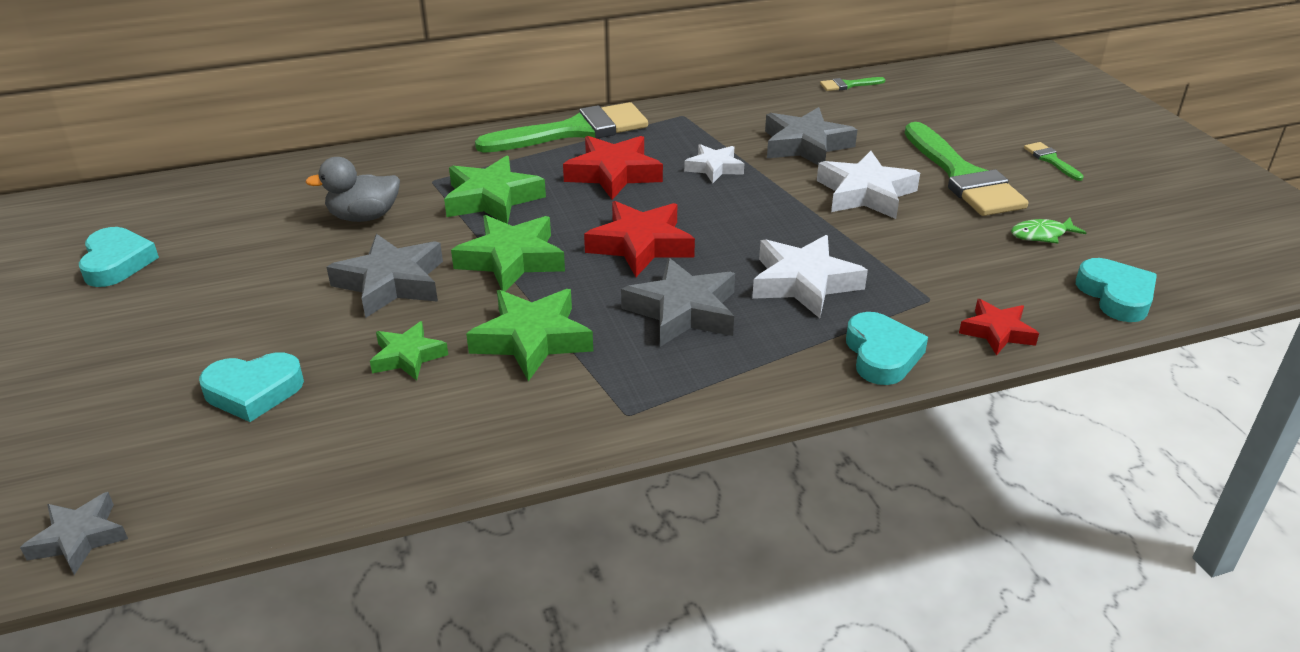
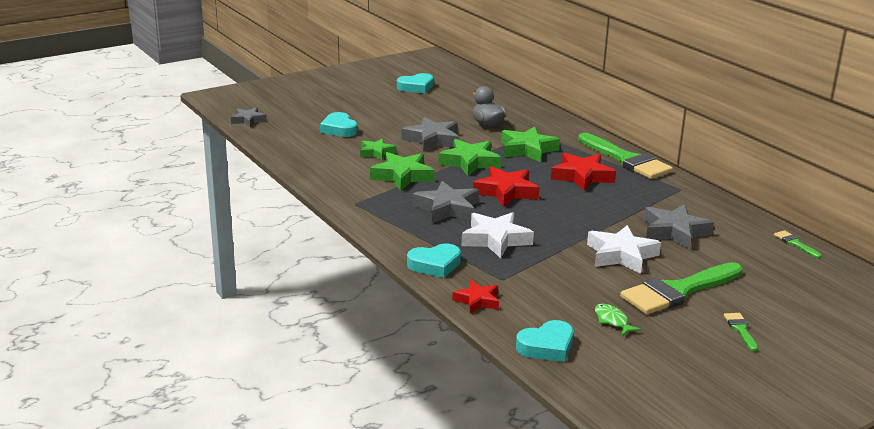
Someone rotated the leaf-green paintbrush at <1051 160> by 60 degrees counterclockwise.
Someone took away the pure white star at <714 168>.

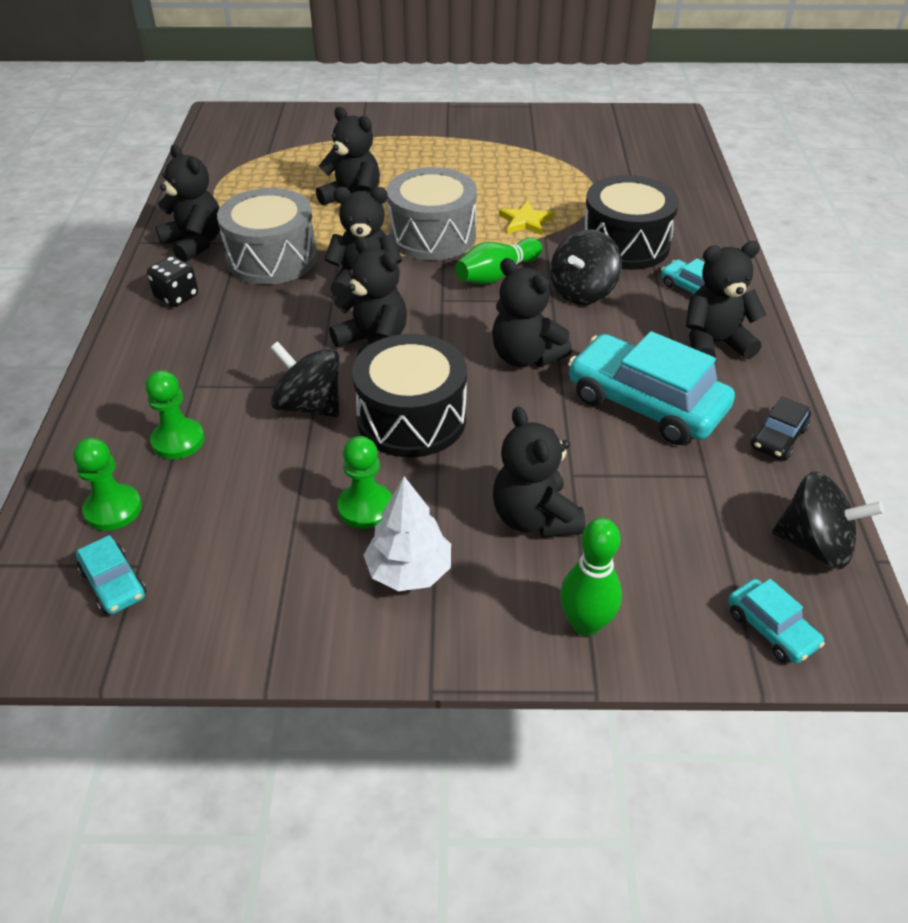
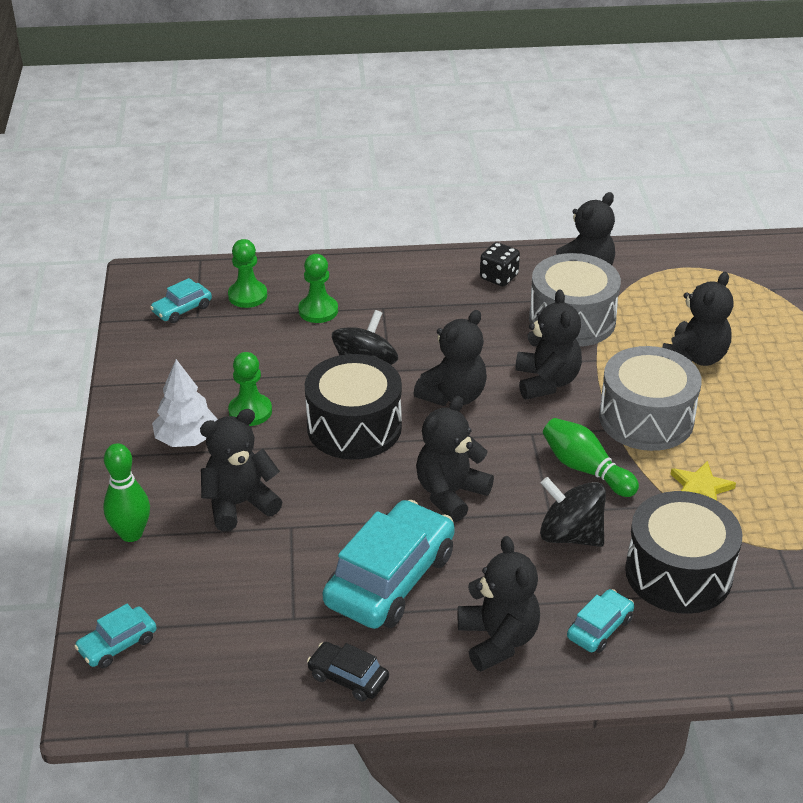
Someone took away the ebony spinning top at <814 545>.

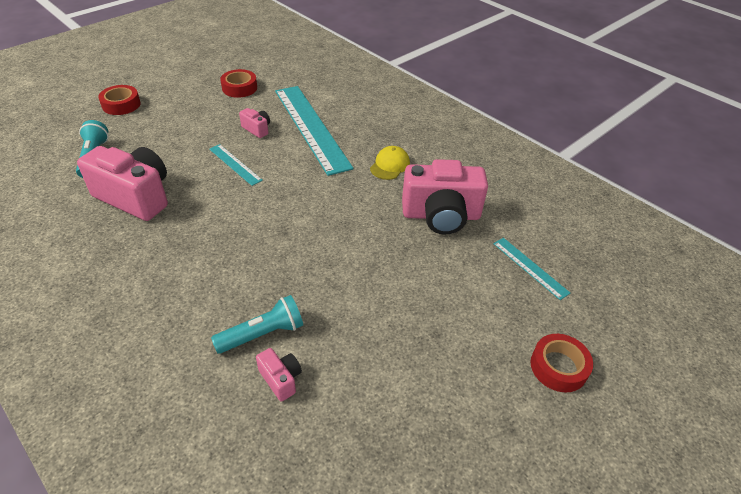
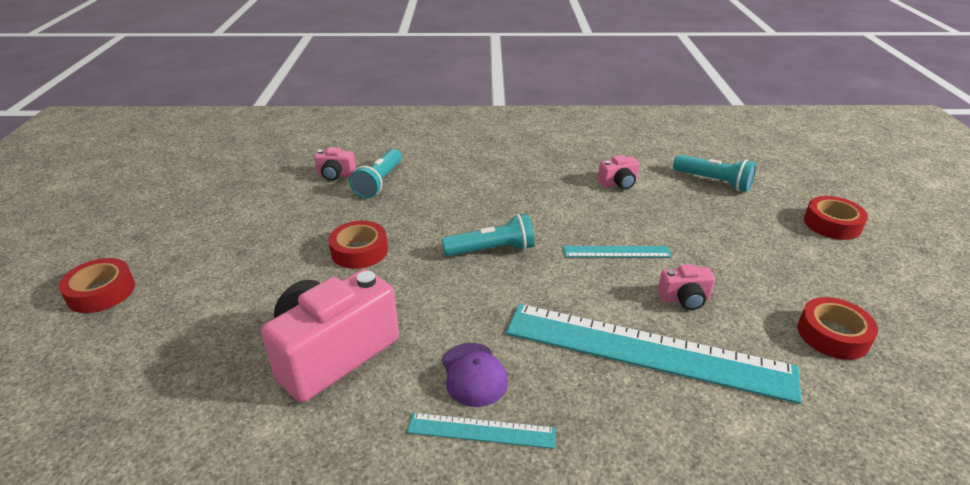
Someone scaled the rosy camera at <135 197> by 0.45.
Someone repainted the bright yellow baseball cap at <390 165>, which became the purple baseball cap at <473 374>.
Someone carried the aqua straightedge from <530 267> to <481 430>.
Someone put down the aqua torch at <492 250>.
Someone put down the crimson roll of tape at <359 251>.

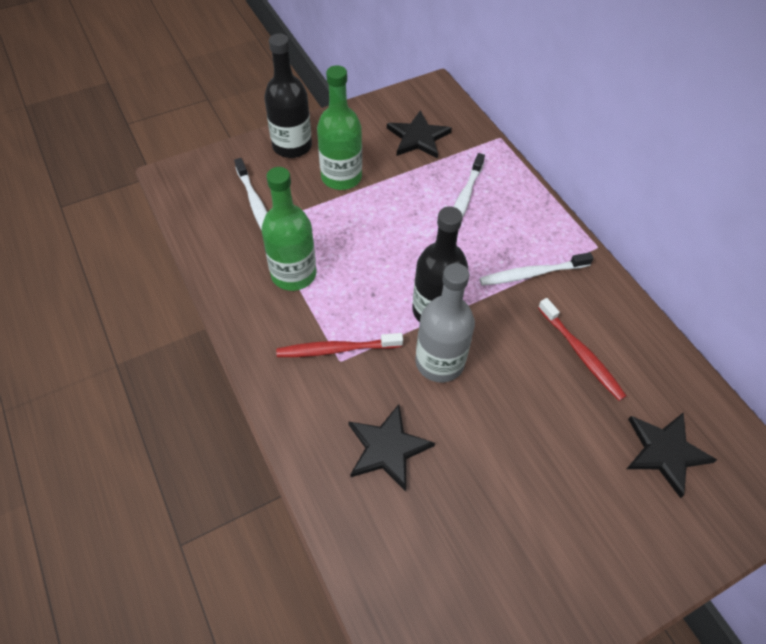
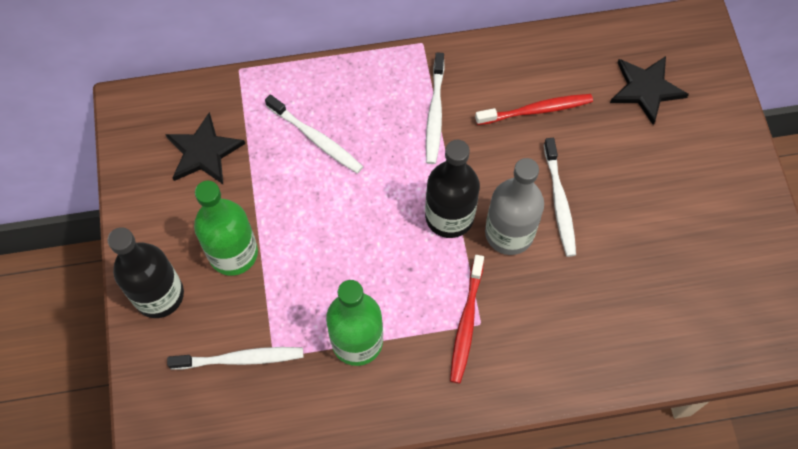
Someone took away the ebony star at <387 448>.
Someone put down the pure white toothbrush at <559 201>.

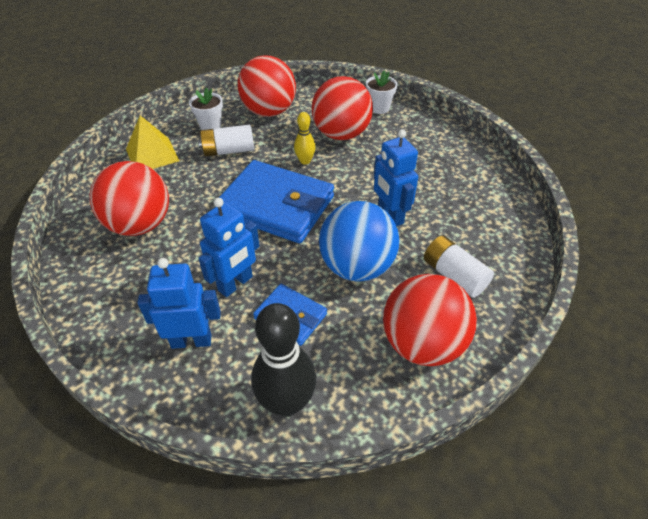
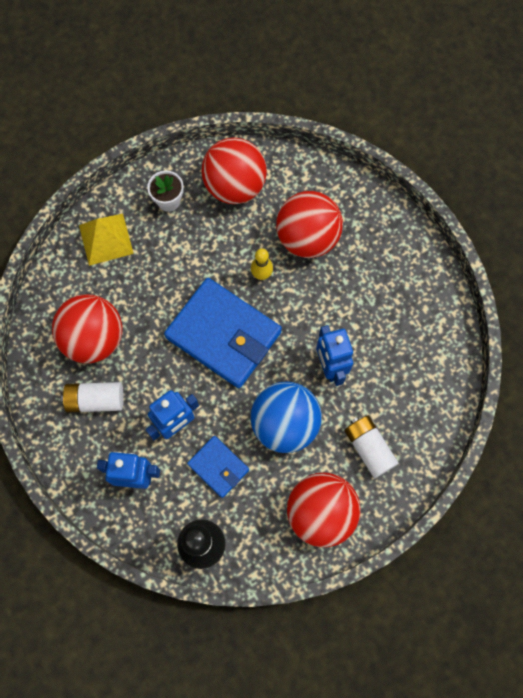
Someone took away the pure white plant pot at <379 108>.
Someone carried the pure white power cell from <228 151> to <95 400>.

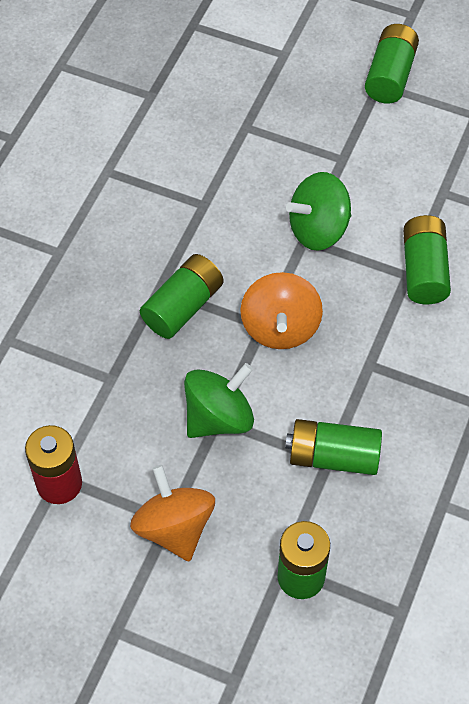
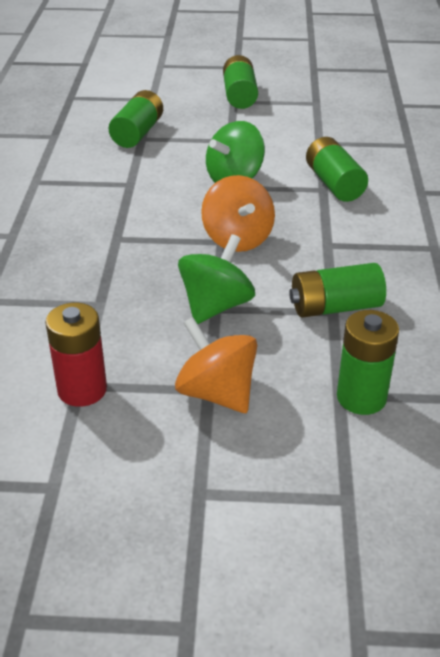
Someone carried the leaf-green power cell from <183 306> to <137 133>.

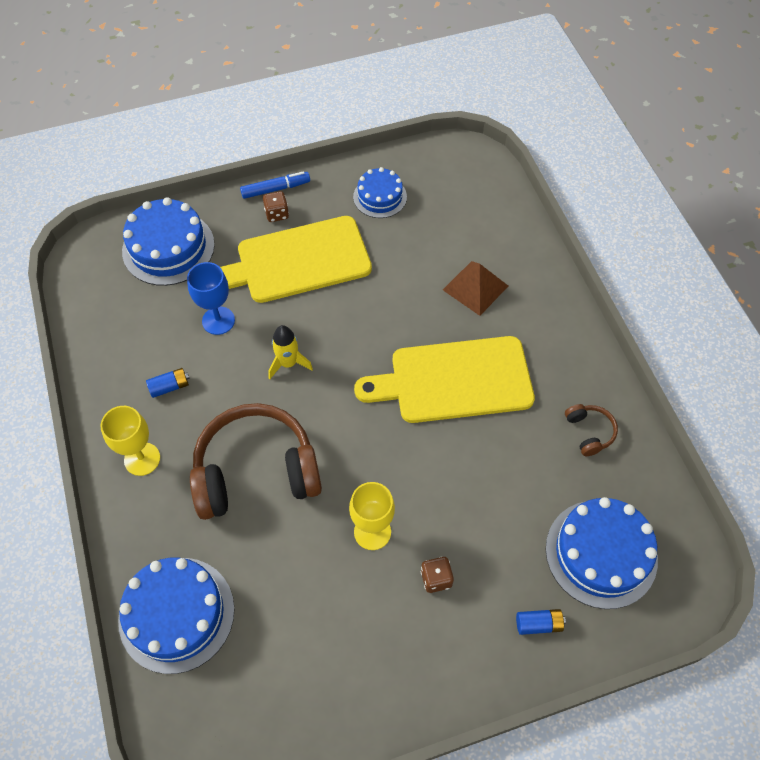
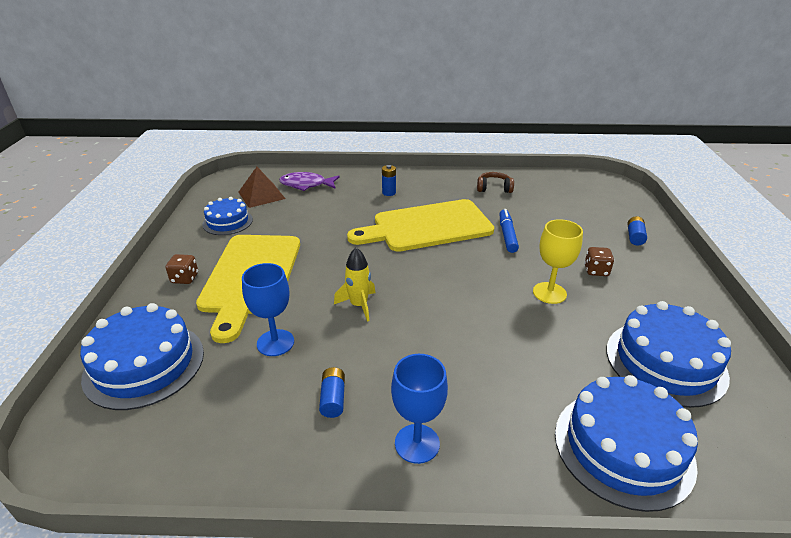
Someone carried the cobalt marker from <275 189> to <507 235>.
Someone carried the russet pyramid from <475 287> to <261 195>.
Someone rotated the bright yellow chopping board at <454 381> by 60 degrees clockwise.
Someone took away the russet headphones at <256 471>.
Someone repainted the bright yellow chalice at <142 459>, which became the cobalt chalice at <417 443>.
Someone carried the cobalt layer cake from <601 553> to <665 362>.
Someone put down the cobalt power cell at <389 193>.
Someone put down the purple fish figure at <306 185>.

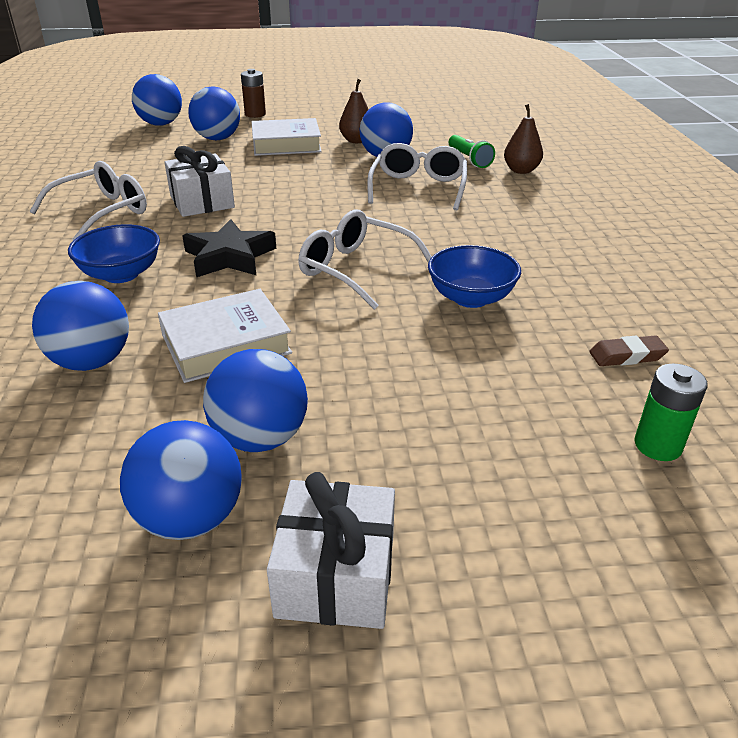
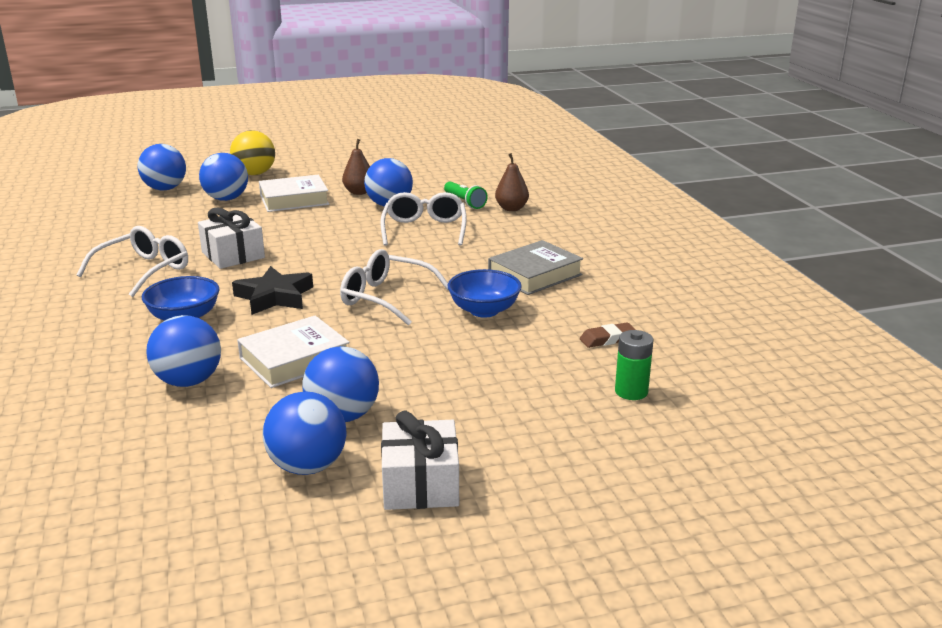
Someone swapped the russet power cell at <255 114> for the bright yellow ball at <255 174>.
Someone put down the gray book at <535 275>.

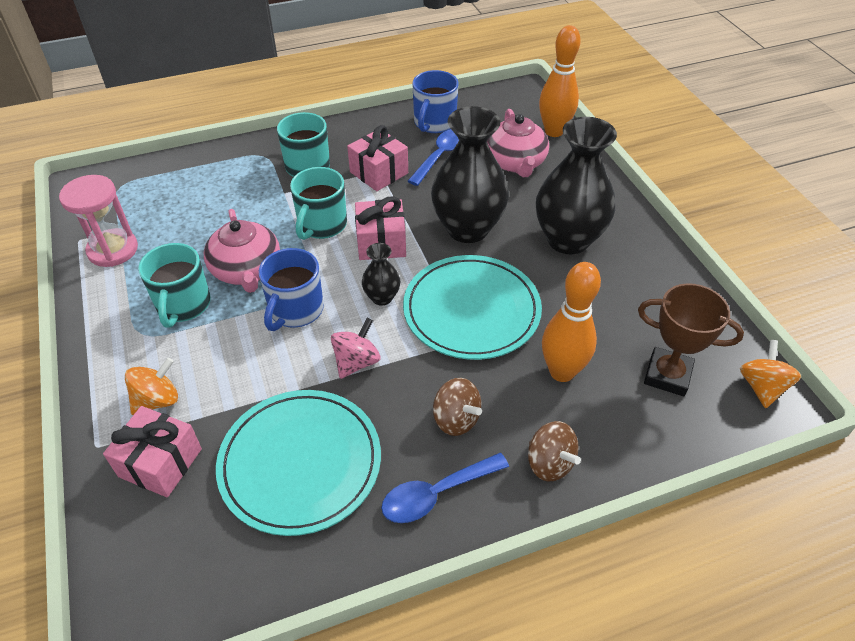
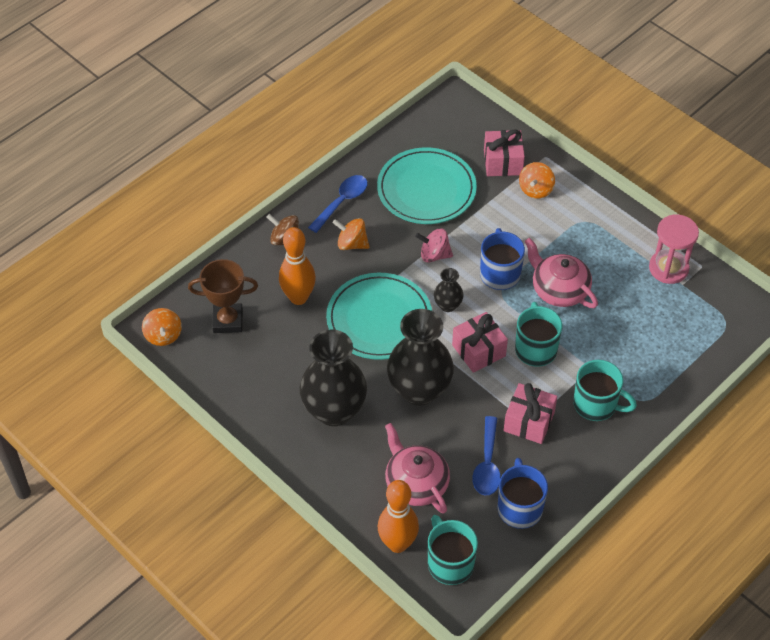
Someone carried the aqua coffee mug from <183 305> to <450 563>.
Someone rotated the rosy spinning top at <356 362> by 90 degrees clockwise.
Someone repainted the russet spinning top at <456 419>, which became the bright orange spinning top at <351 244>.

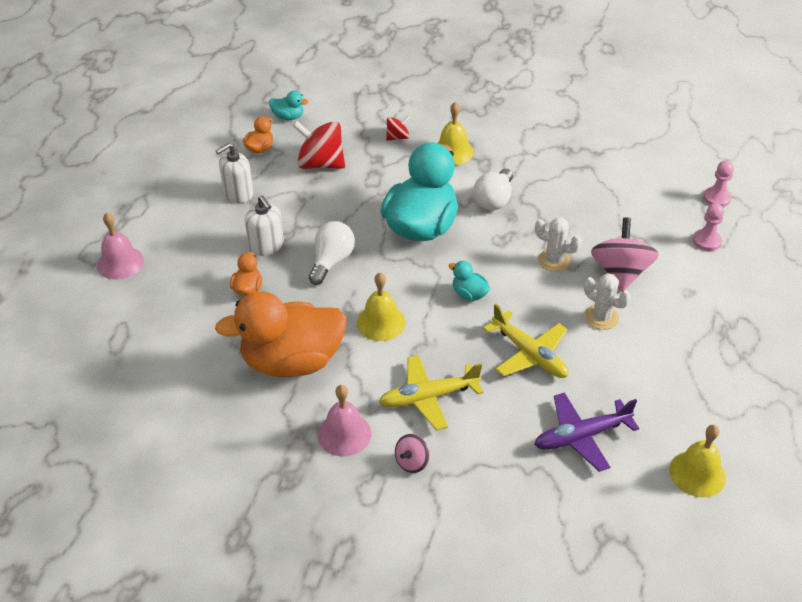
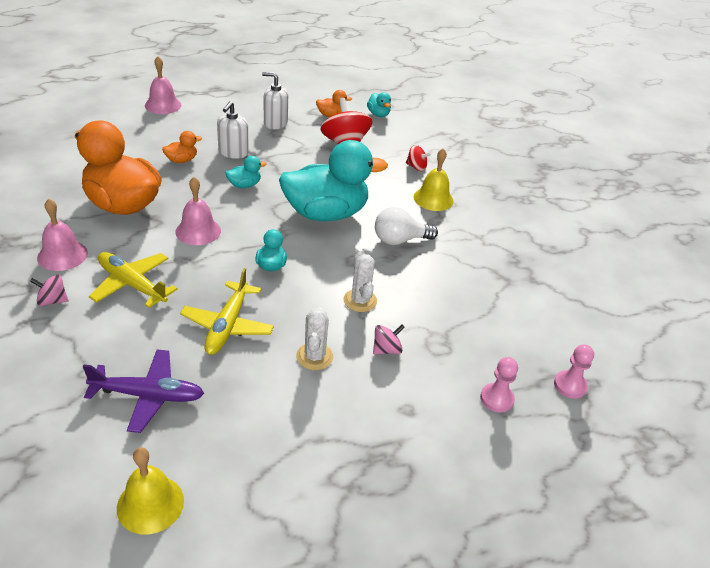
Someone scaled the rosy spinning top at <620 273> by 0.51.
Someone swapped the pure white light bulb at <331 261> for the aqua duck at <244 185>.
Someone repainted the bright yellow hand bell at <381 322>, which became the rosy hand bell at <198 231>.
Someone rotated the purple aeroplane at <582 436> by 150 degrees clockwise.

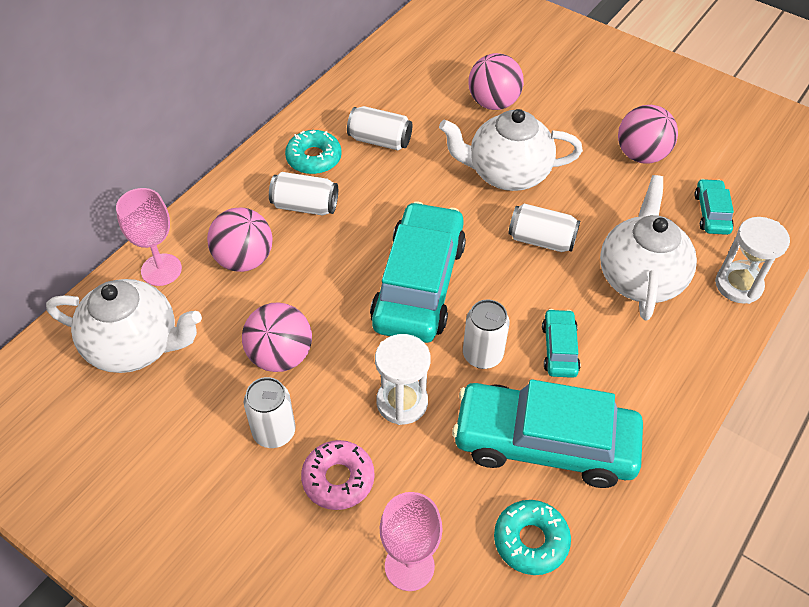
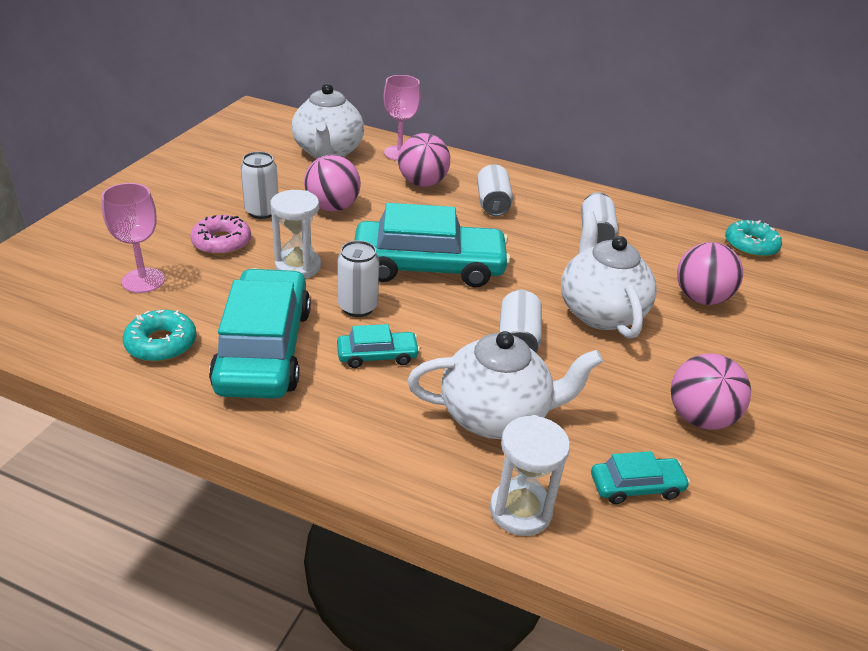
Someone carried the aqua donut from <314 158> to <750 245>.

